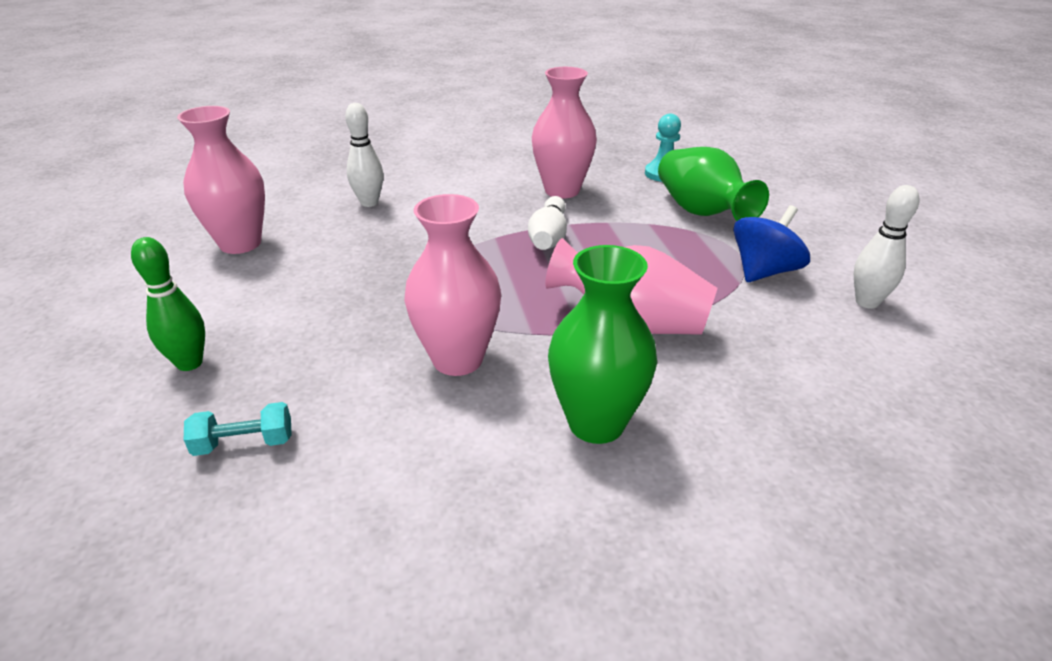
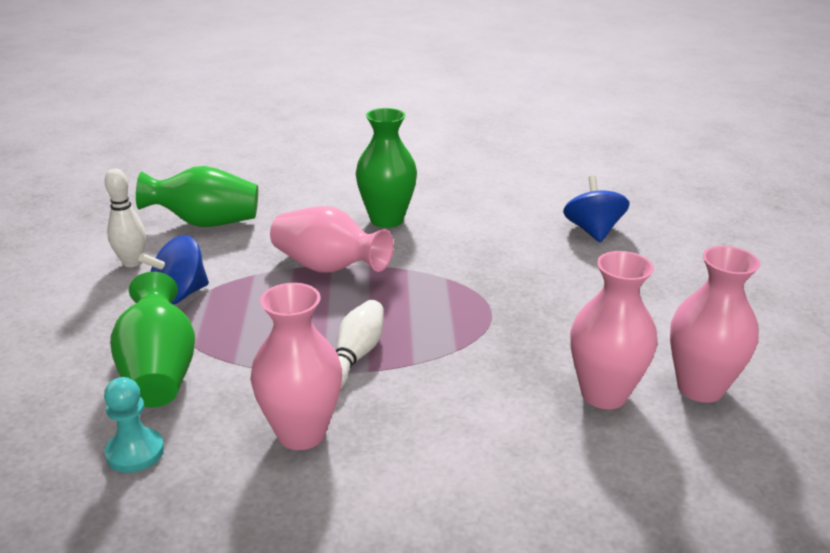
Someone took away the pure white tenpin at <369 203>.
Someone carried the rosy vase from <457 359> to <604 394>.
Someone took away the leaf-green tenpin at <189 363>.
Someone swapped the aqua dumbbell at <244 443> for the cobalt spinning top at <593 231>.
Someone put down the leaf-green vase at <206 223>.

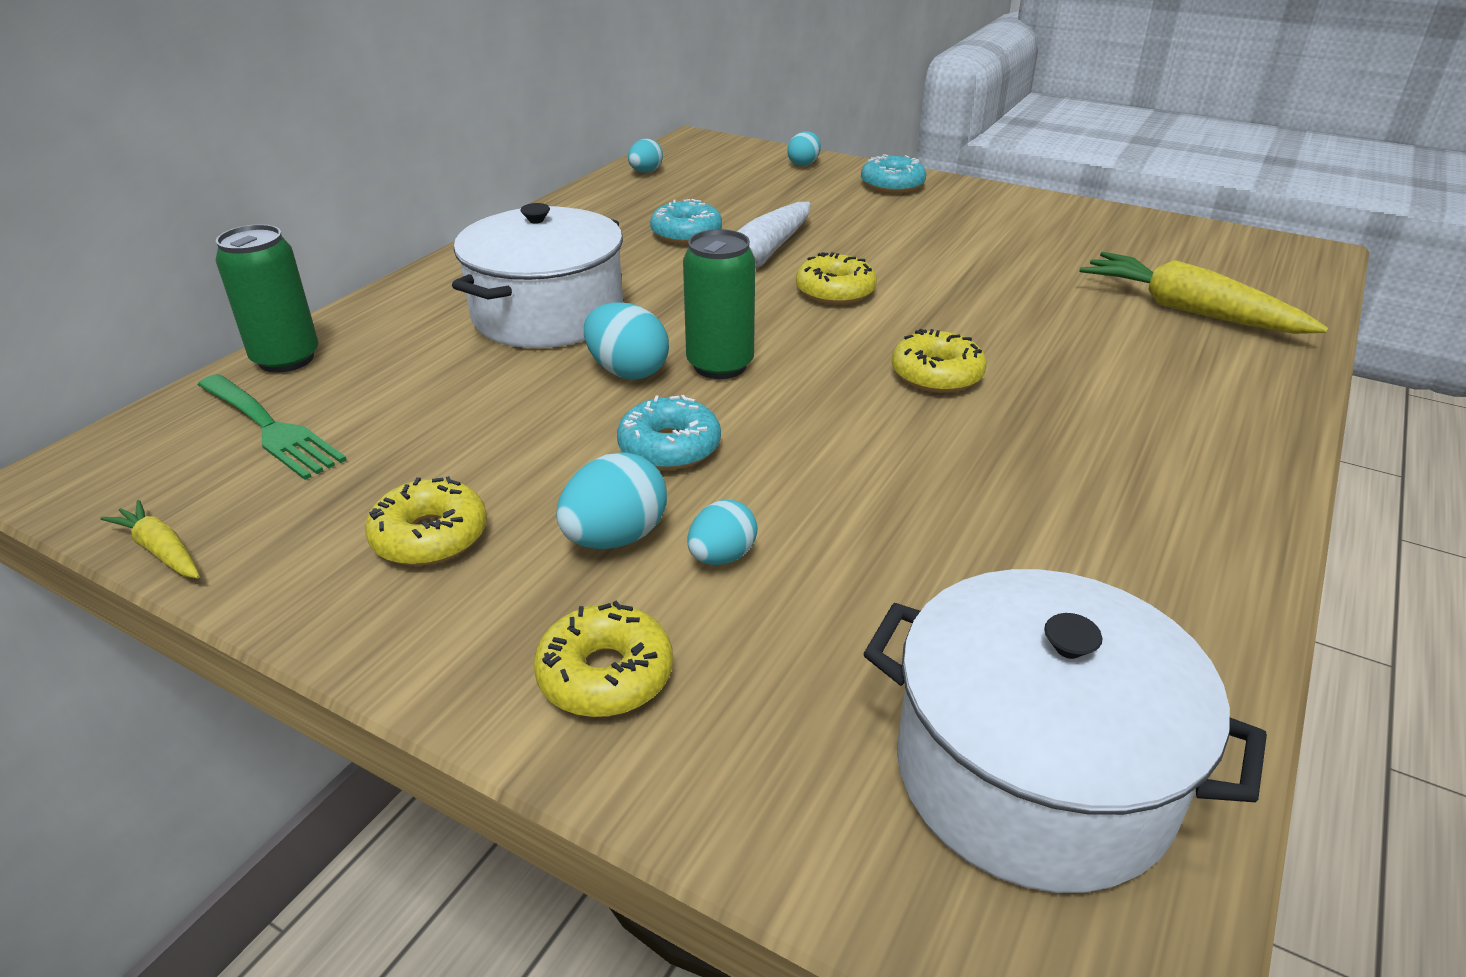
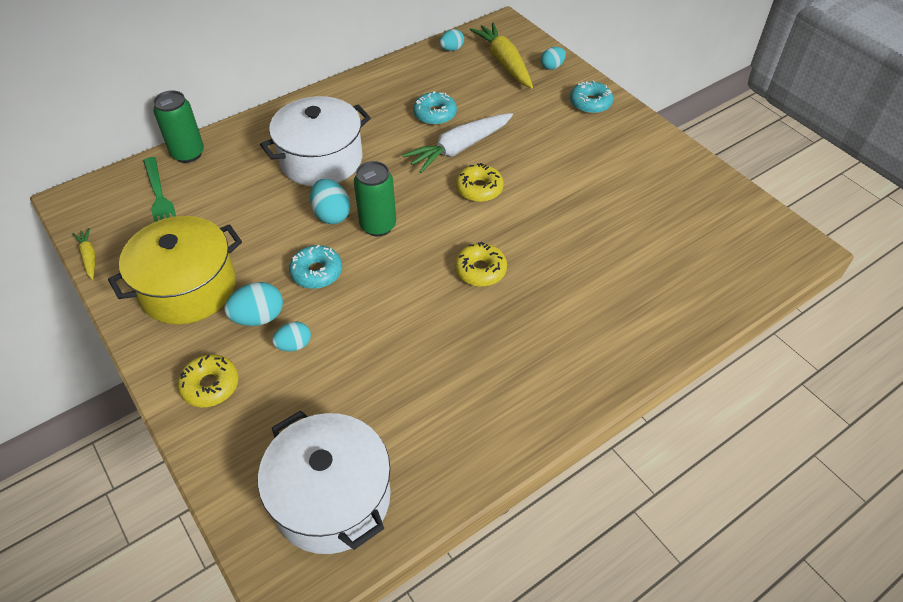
Someone carried the bright yellow root vegetable from <1189 311> to <504 62>.
Someone swapped the bright yellow donut at <430 536> for the bright yellow stockpot at <188 288>.

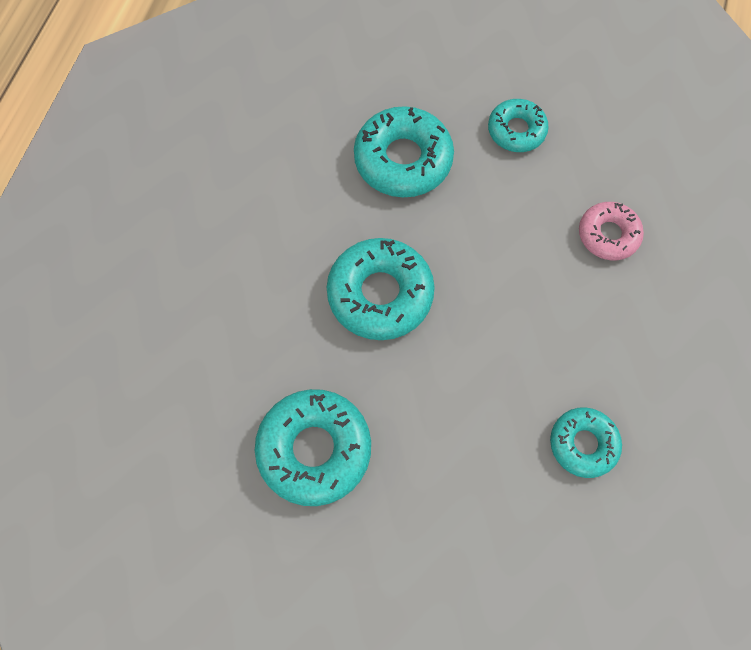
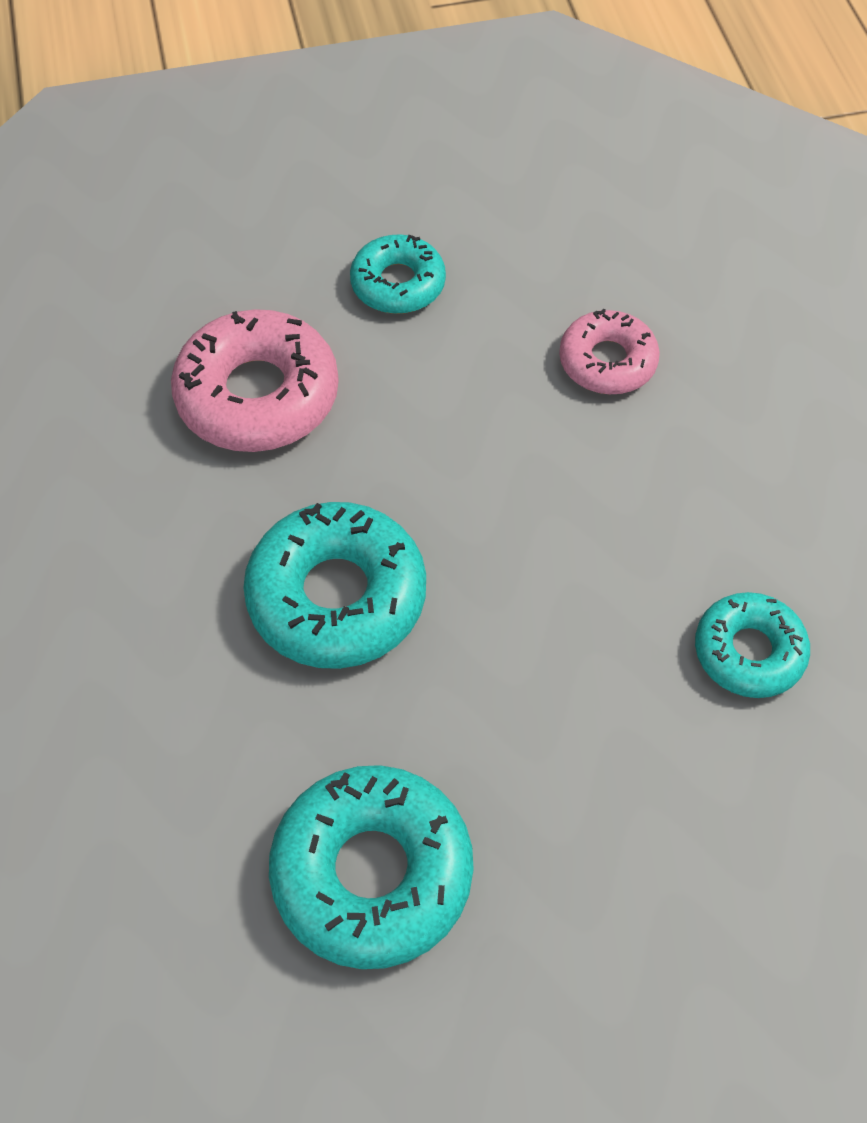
Someone repainted the aqua donut at <403 160>, which became the rosy donut at <258 395>.

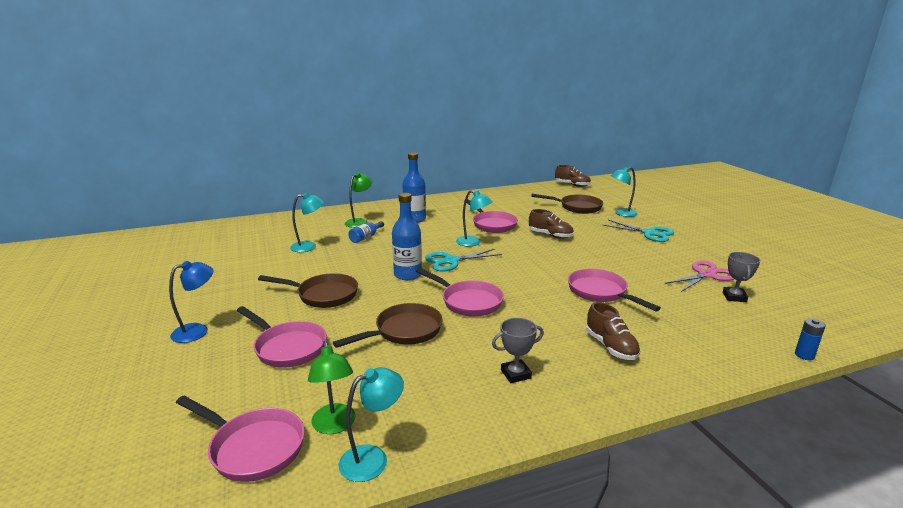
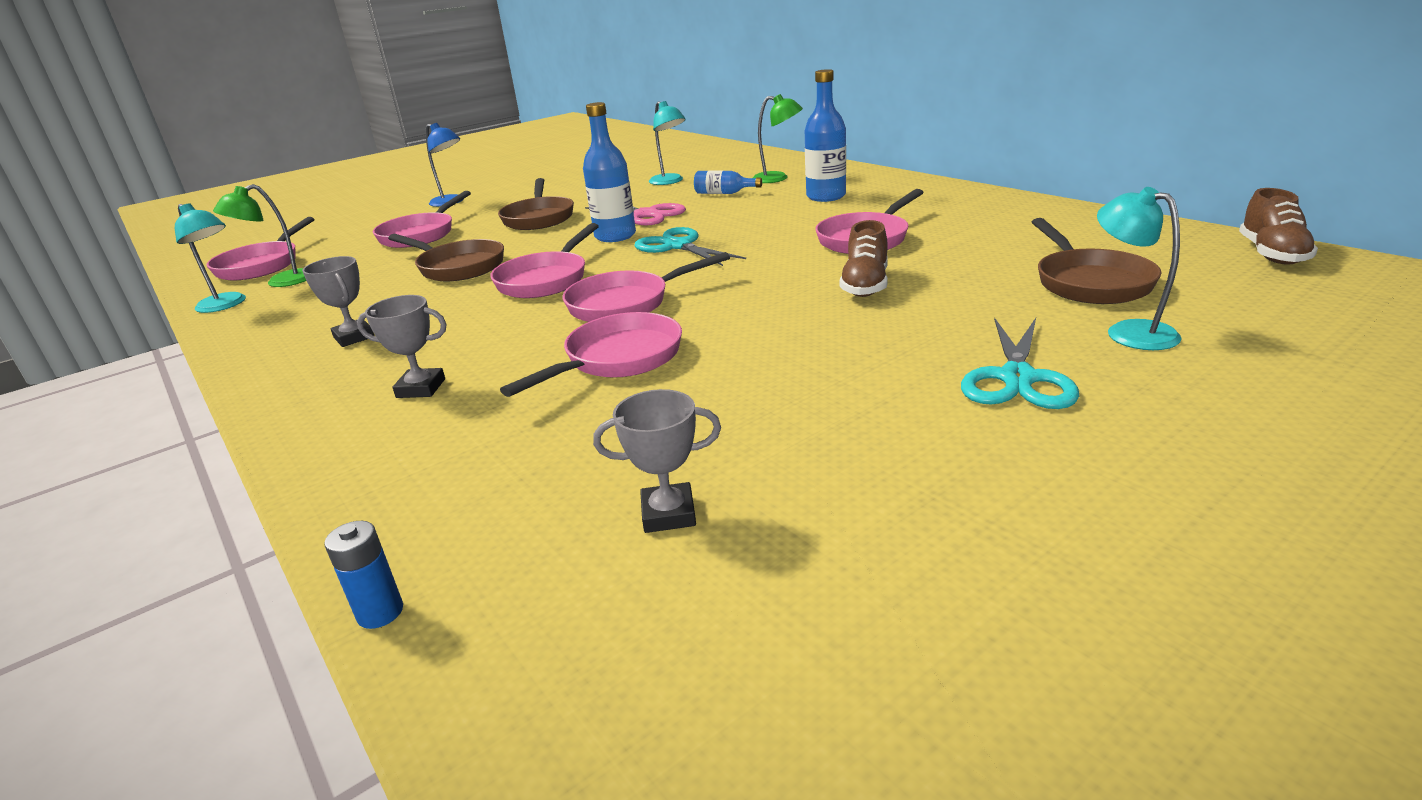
Someone took away the aqua lamp at <473 243>.
Someone carried the rosy pair of scissors from <706 275> to <646 215>.
Someone swapped the russet shoe at <611 347> for the gray trophy at <421 388>.
Someone put down the rosy skillet at <626 304>.

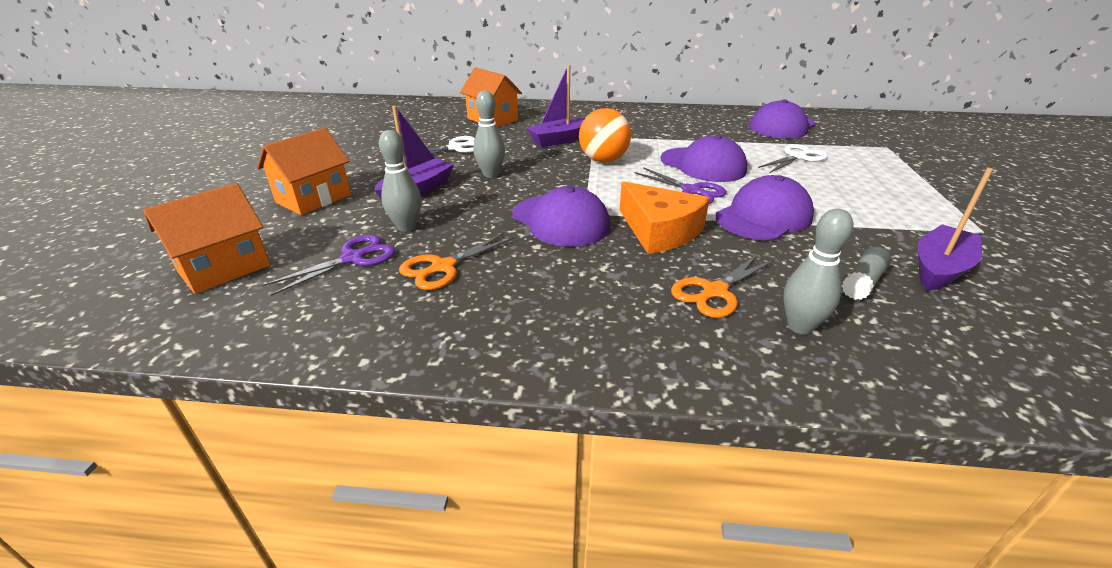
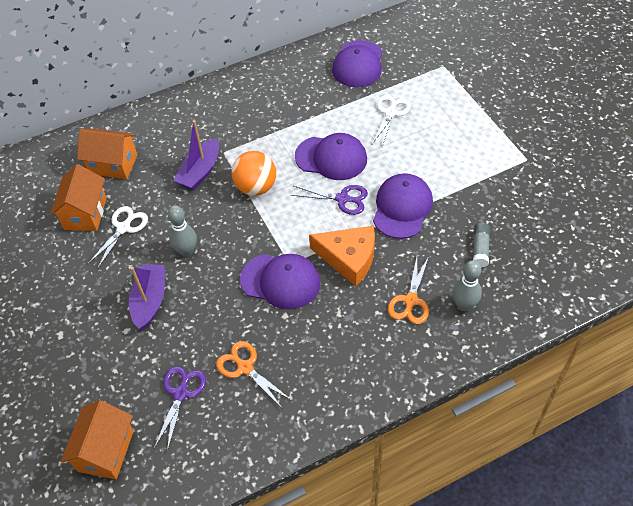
Someone carried the bright orange house from <314 199> to <85 213>.
Someone took away the gray tenpin at <406 227>.
Someone took away the purple sailboat at <939 268>.
Someone rotated the bright orange pair of scissors at <443 267> by 120 degrees clockwise.

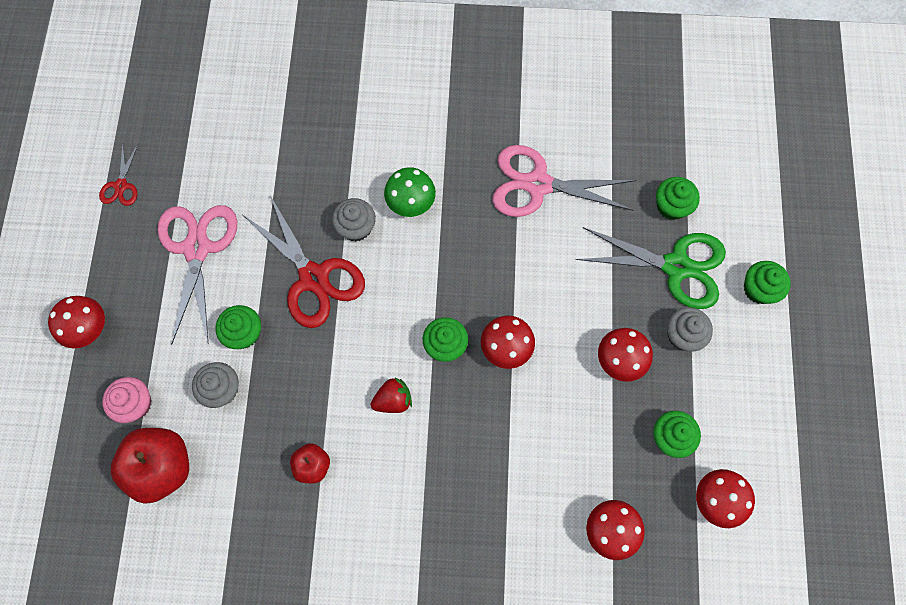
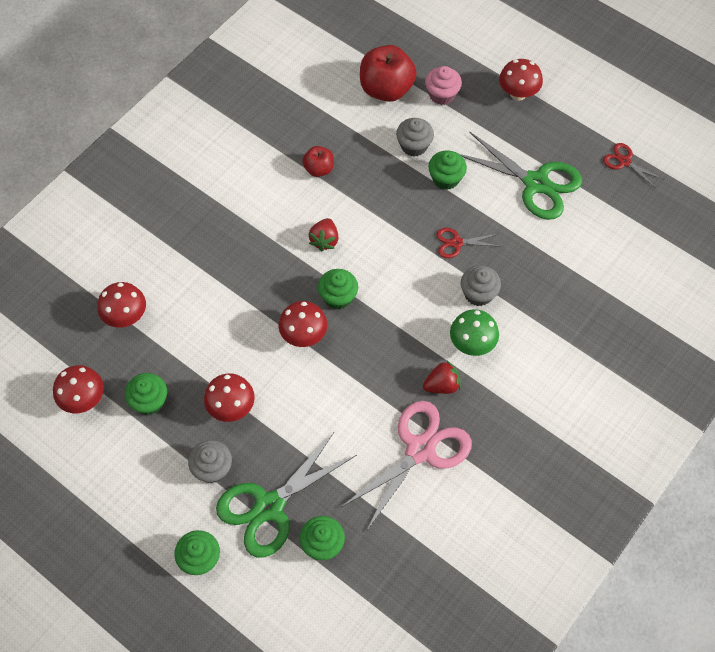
Someone scaled the crimson pair of scissors at <314 278> by 0.49.
Someone repainted the rosy pair of scissors at <197 248>, which became the leaf-green pair of scissors at <536 184>.
Someone put down the crimson strawberry at <442 385>.

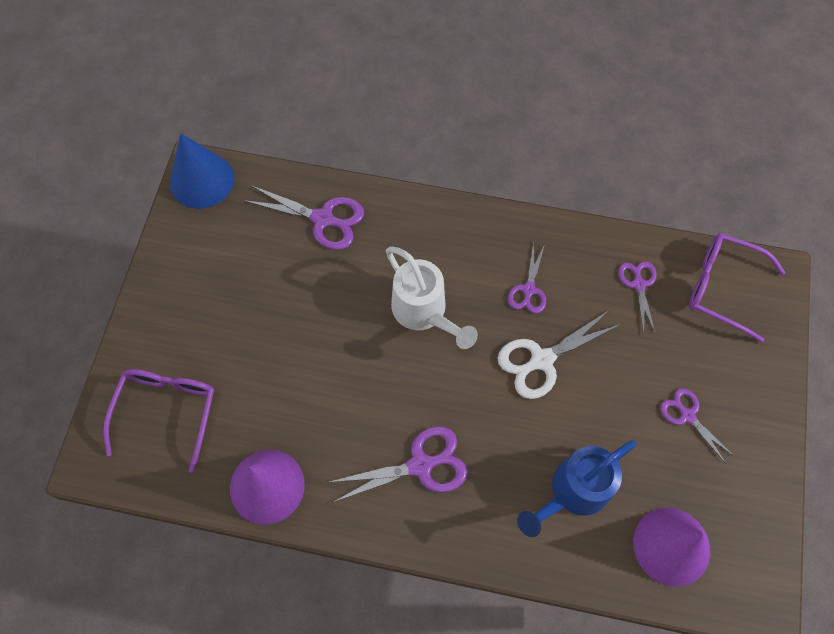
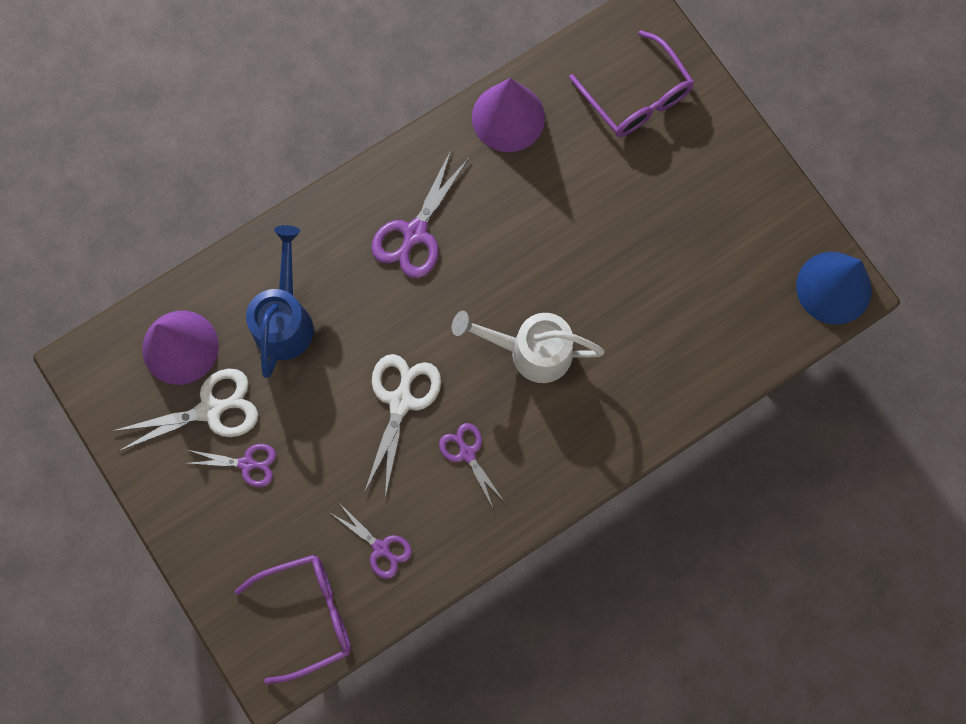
Someone took away the purple pair of scissors at <322 219>.
Someone put down the pure white pair of scissors at <210 410>.

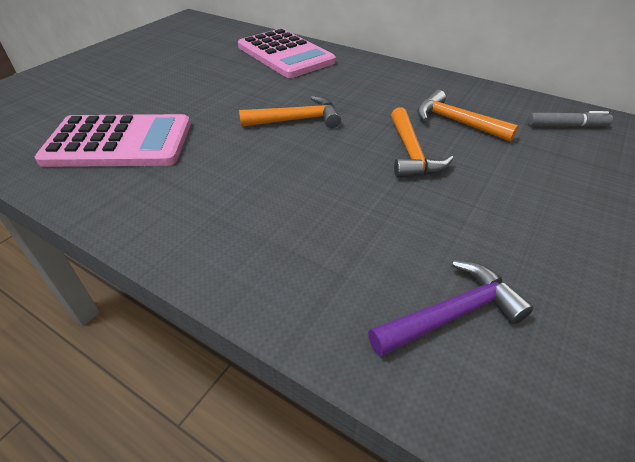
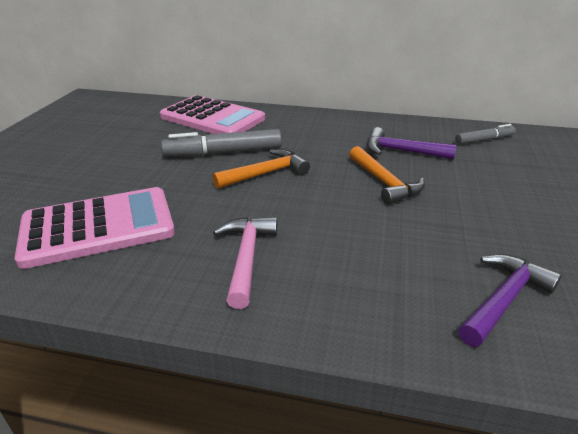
Someone repainted the bright orange hammer at <456 122>, which became the purple hammer at <402 151>.
Someone put down the gray marker at <223 152>.
Someone put down the rosy hammer at <246 258>.

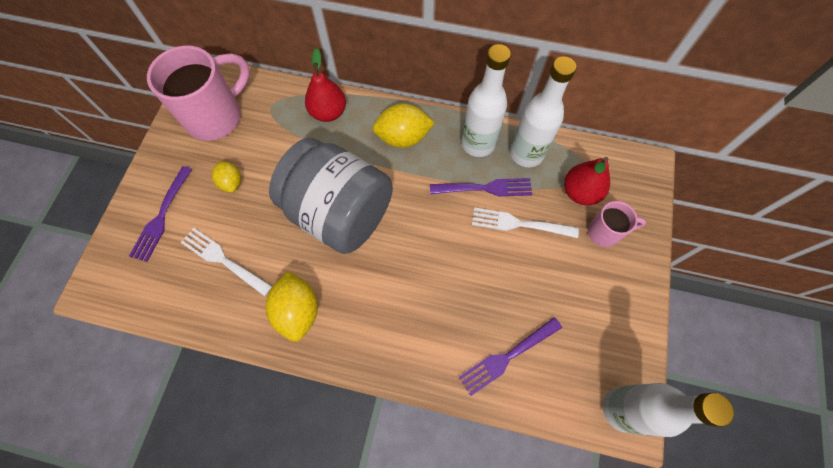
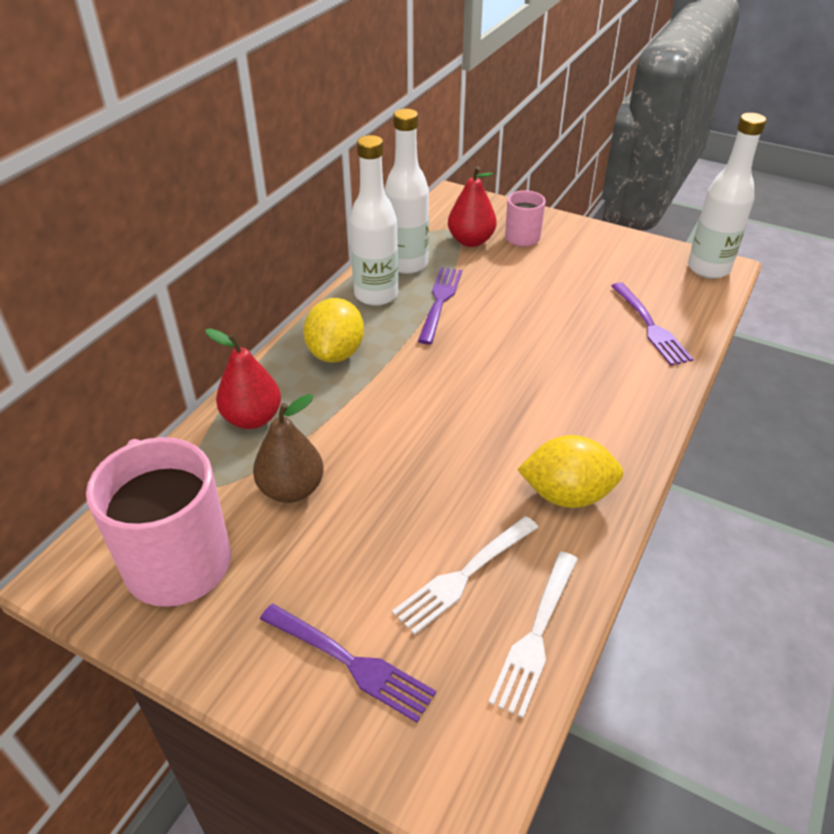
Someone took away the gray jar at <339 213>.
Someone took away the bright yellow lemon at <231 182>.
Someone carried the pure white table fork from <520 224> to <536 634>.
Someone put down the russet pear at <291 489>.

